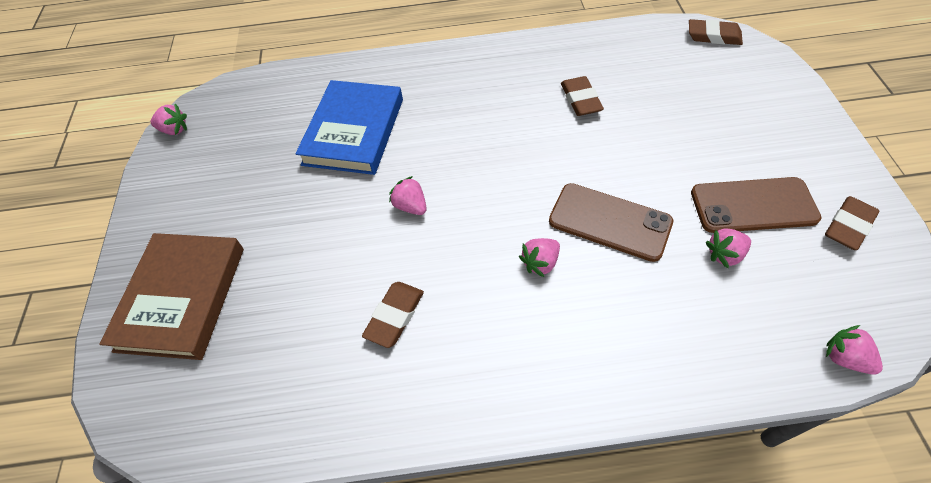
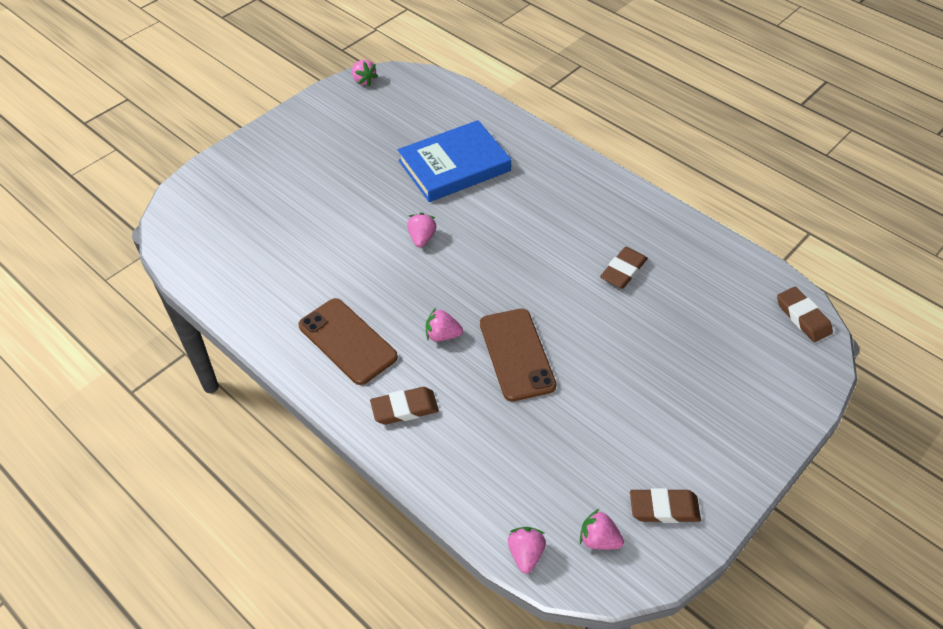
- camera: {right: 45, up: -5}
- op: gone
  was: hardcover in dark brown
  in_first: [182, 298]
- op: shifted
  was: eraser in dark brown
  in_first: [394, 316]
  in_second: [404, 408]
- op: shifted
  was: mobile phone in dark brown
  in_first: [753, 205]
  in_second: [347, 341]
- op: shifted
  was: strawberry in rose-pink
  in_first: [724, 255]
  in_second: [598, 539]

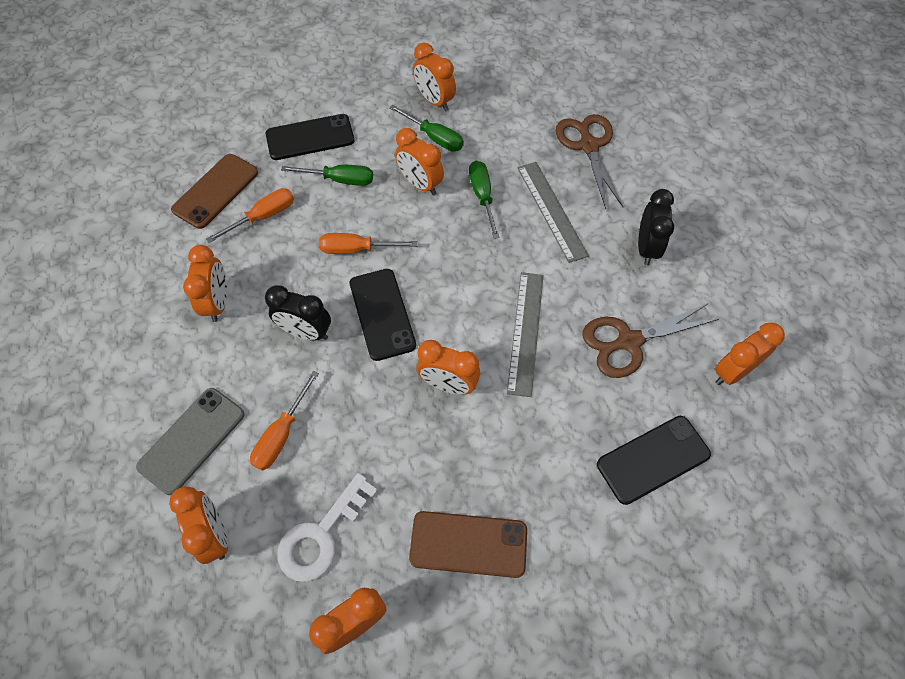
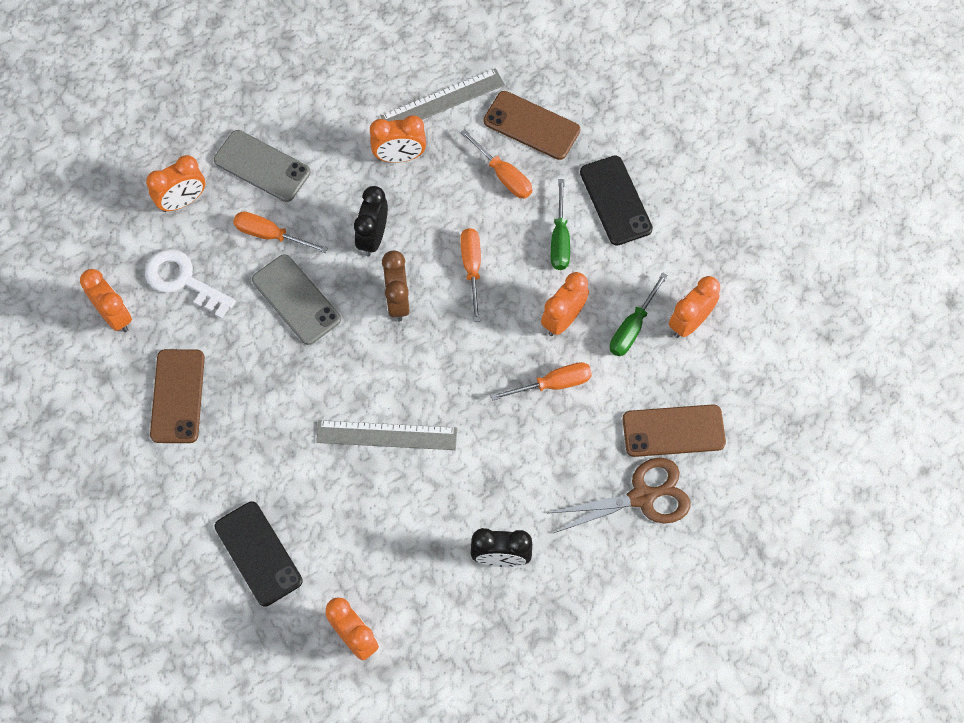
- camera: {right: 85, up: 5}
- op: gone
  was: alarm clock in orange-coloured
  in_first: [448, 384]
- op: gone
  was: pair of scissors in dark brown
  in_first: [628, 342]
- op: new
  now: mobile phone in gray
  in_second: [296, 299]
- op: new
  now: mobile phone in dark brown
  in_second: [673, 431]
- op: shifted
  was: measuring stick in gray
  in_first: [551, 210]
  in_second: [443, 100]
- op: swapped
  was: mobile phone in jet-black
  now: alarm clock in dark brown
  in_first: [382, 314]
  in_second: [397, 301]
- op: repainted
  was: flat screwdriver in green
  now: flat screwdriver in orange-coloured
  in_first: [482, 196]
  in_second: [553, 384]

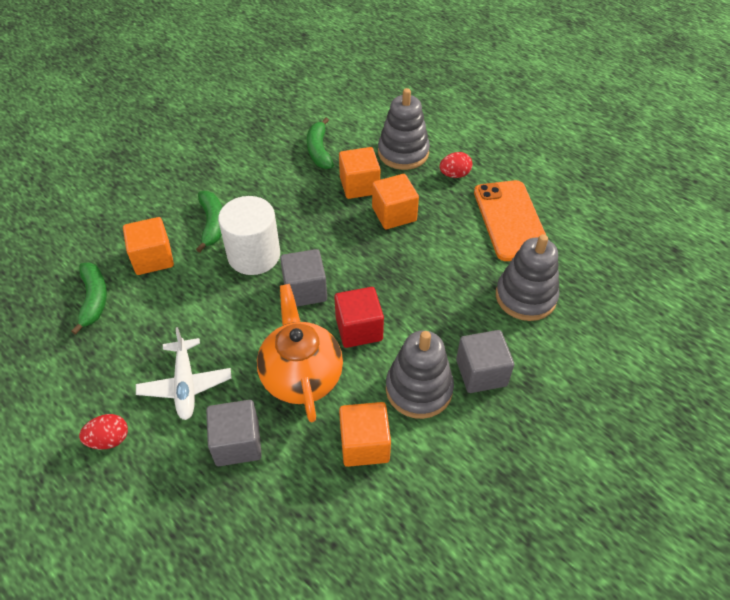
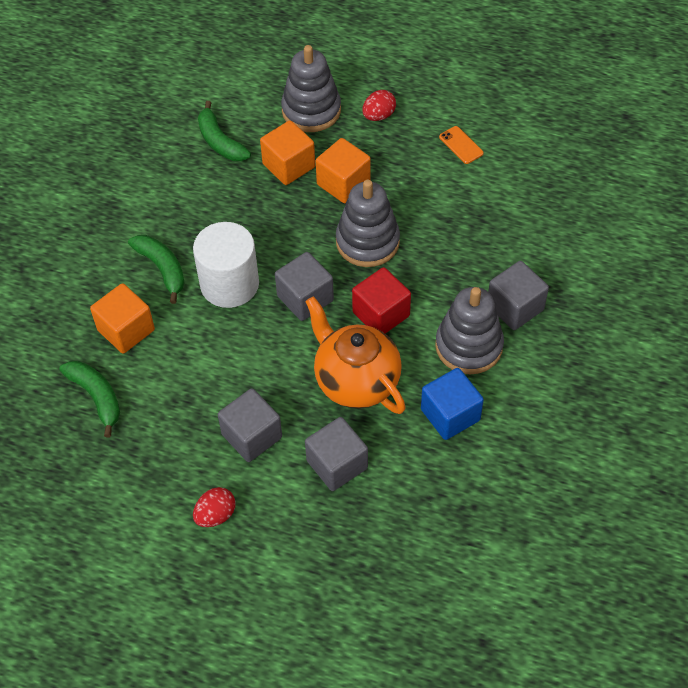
- camera: {right: -25, up: 5}
- op: shifted
  was: stacking toy in gray
  in_first: [525, 297]
  in_second: [367, 242]
- op: swapped
  was: plane in pure white
  now: block in gray
  in_first: [185, 385]
  in_second: [252, 436]
- op: repainted
  was: block in orange-coloured
  now: block in cobalt
  in_first: [364, 444]
  in_second: [450, 415]
- op: scaled
  was: mobile phone in orange-coloured
  in_first: [510, 220]
  in_second: [461, 145]
  ratio: 0.41

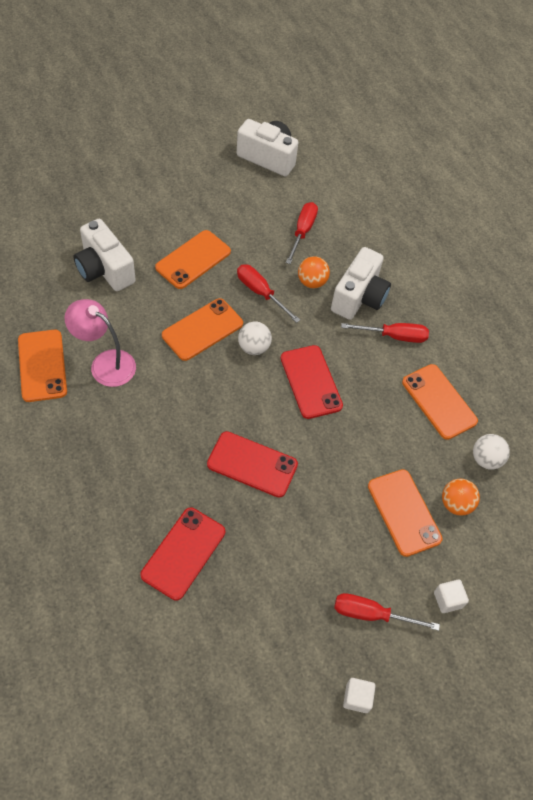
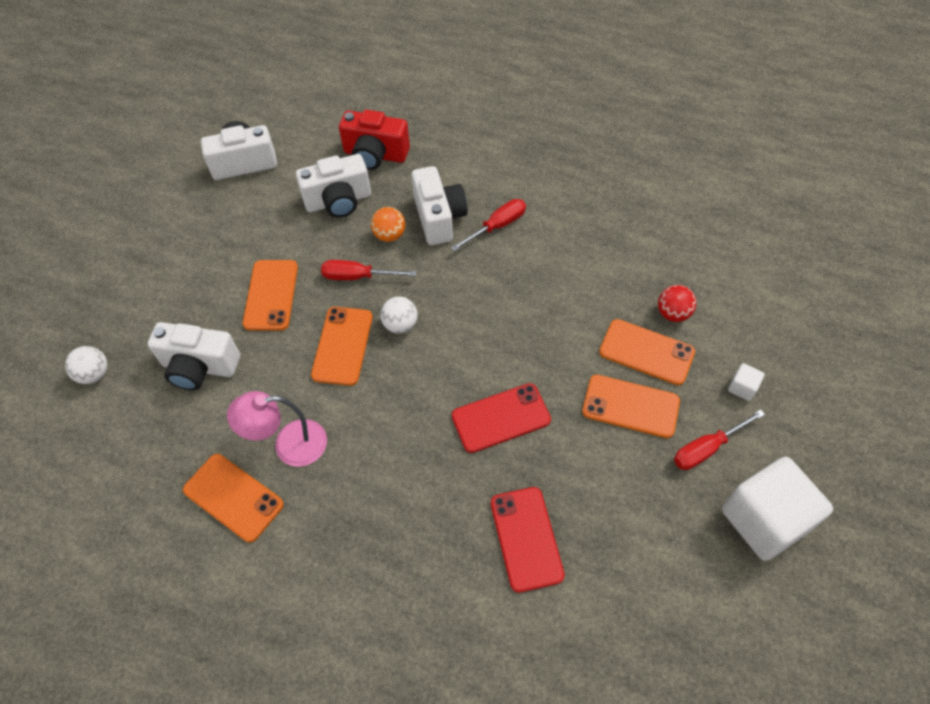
- camera: {right: -35, up: 0}
- op: gone
  was: mobile phone in crimson
  in_first: [311, 382]
- op: new
  now: photo camera in crimson
  in_second: [375, 155]
- op: shifted
  was: mobile phone in orange-coloured
  in_first: [439, 401]
  in_second: [630, 406]
- op: shifted
  was: ball in pure white
  in_first: [486, 459]
  in_second: [94, 374]
- op: swapped
  was: flat screwdriver in crimson
  now: photo camera in pure white
  in_first: [302, 232]
  in_second: [338, 201]
- op: repainted
  was: ball in orange-coloured
  now: ball in crimson
  in_first: [455, 504]
  in_second: [673, 313]
- op: scaled
  was: block in pure white
  in_first: [357, 698]
  in_second: [764, 519]
  ratio: 2.48

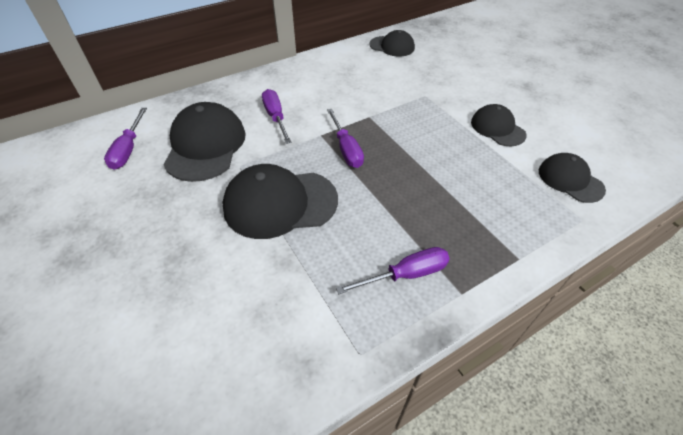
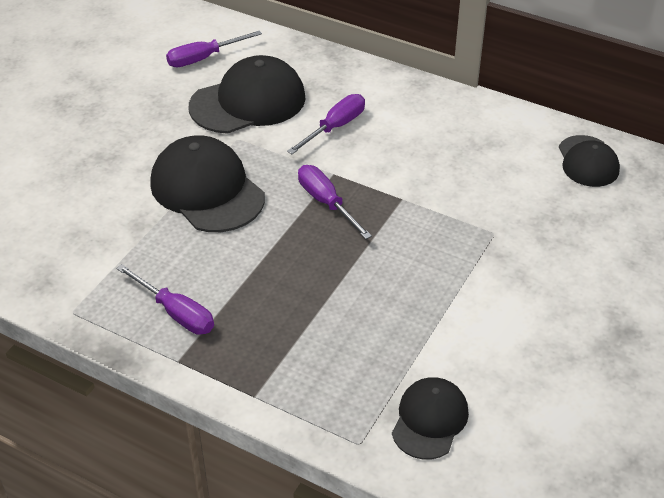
- camera: {right: 60, up: -5}
- op: gone
  was: peaked cap in jet-black
  in_first: [497, 128]
- op: rotated
  was: flat screwdriver in purple
  in_first: [346, 149]
  in_second: [326, 203]
  clockwise: 105

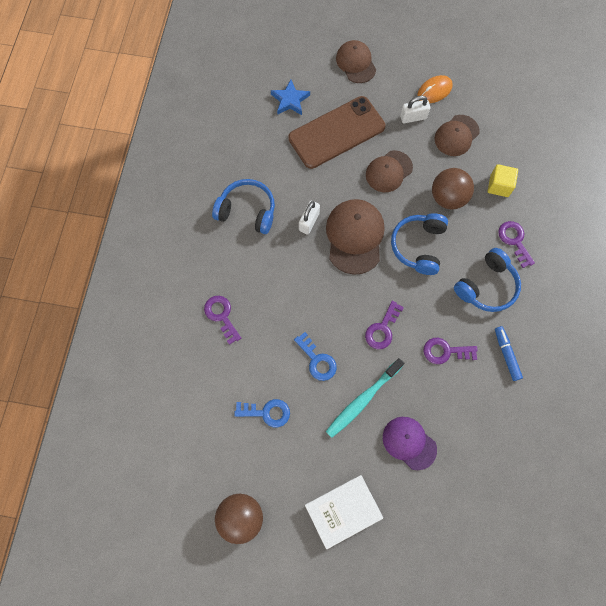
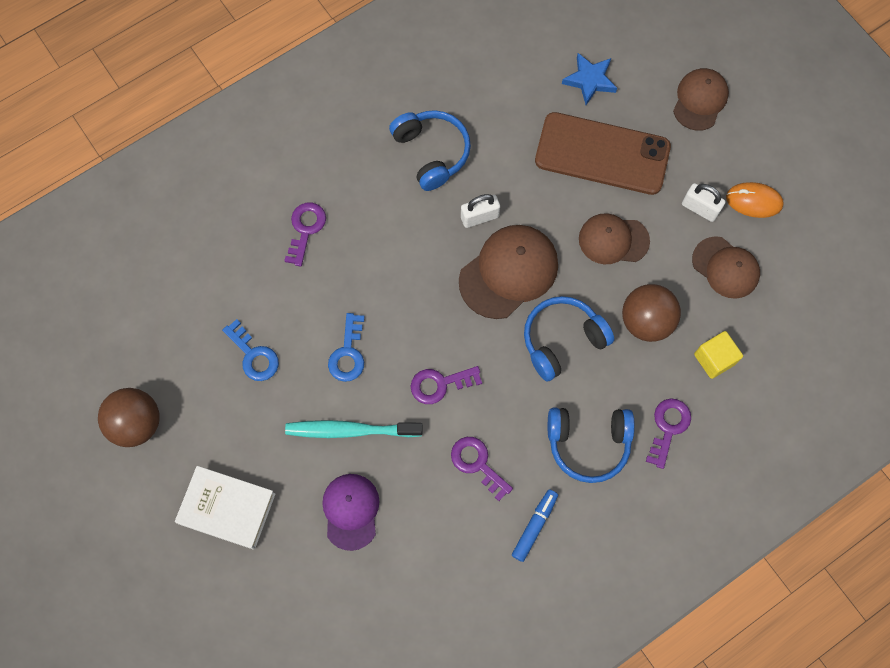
- camera: {right: 45, up: 0}
- op: rotated
  was: peaked cap in dark brown
  in_first: [456, 135]
  in_second: [726, 267]
  clockwise: -135

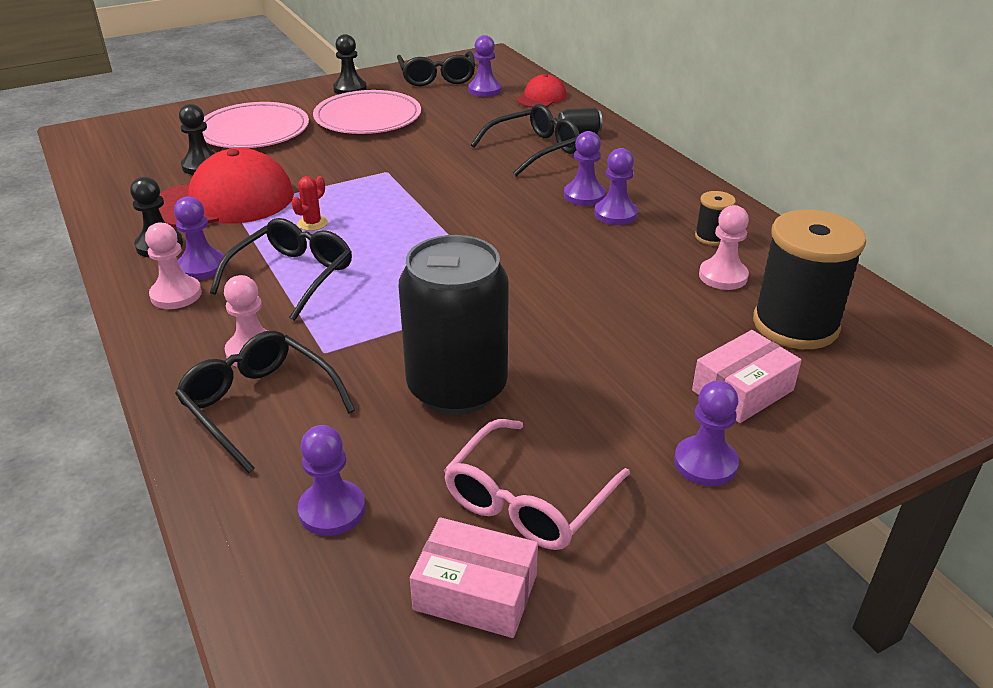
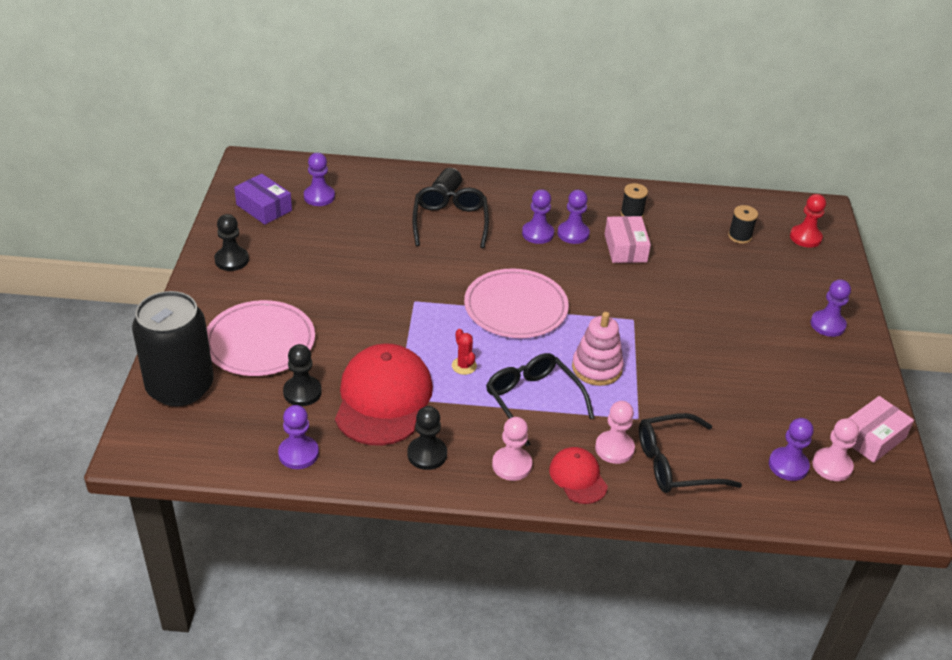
- camera: {right: -60, up: 5}
- op: gone
  was: spectacles in rose-pink
  in_first: [528, 501]
- op: new
  now: stacking toy in rose-pink
  in_second: [596, 368]
- op: new
  now: game pawn in crimson
  in_second: [805, 237]
- op: shifted
  was: game pawn in purple
  in_first: [202, 267]
  in_second: [298, 454]
- op: shifted
  was: dinner plate in rose-pink
  in_first: [368, 117]
  in_second: [516, 307]
- op: shifted
  was: tin in jet-black
  in_first: [457, 388]
  in_second: [180, 387]
- op: shifted
  was: peaked cap in crimson
  in_first: [541, 97]
  in_second: [578, 477]
- op: shifted
  was: package in rose-pink
  in_first: [742, 390]
  in_second: [625, 248]
- op: shifted
  was: game pawn in rose-pink
  in_first: [723, 276]
  in_second: [832, 466]
- op: swapped
  was: spectacles in jet-black
  now: package in purple
  in_first: [437, 77]
  in_second: [264, 207]
- op: scaled
  was: bobbin in jet-black
  in_first: [795, 325]
  in_second: [739, 236]
  ratio: 0.46

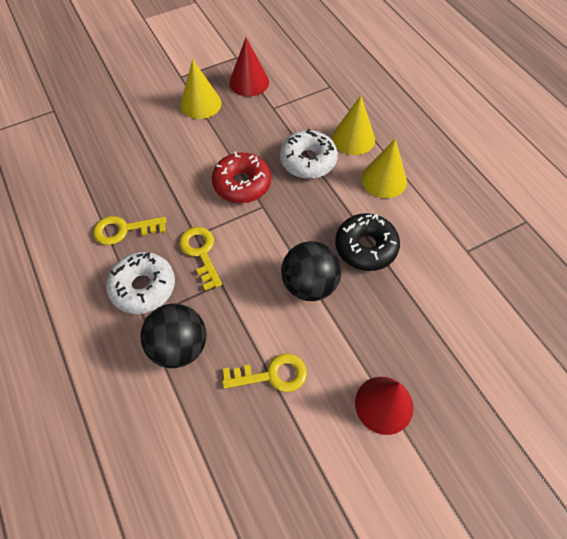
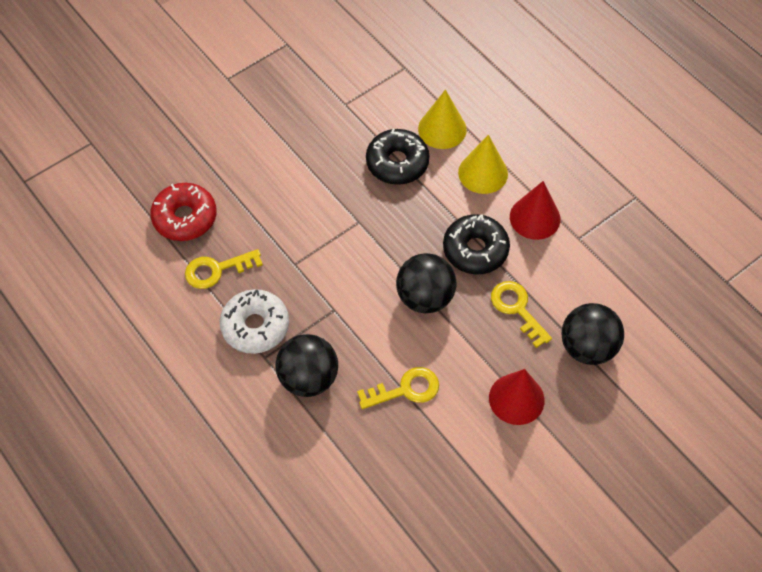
- camera: {right: -10, up: 0}
- op: gone
  was: cone shape in golden
  in_first: [200, 104]
- op: new
  now: ball in jet-black
  in_second: [587, 347]
- op: shifted
  was: latchkey in golden
  in_first: [201, 253]
  in_second: [517, 309]
- op: shifted
  was: glazed donut in crimson
  in_first: [242, 184]
  in_second: [185, 217]
- op: shifted
  was: cone shape in crimson
  in_first: [249, 82]
  in_second: [535, 218]
- op: repainted
  was: glazed donut in pure white
  now: glazed donut in jet-black
  in_first: [308, 161]
  in_second: [397, 163]

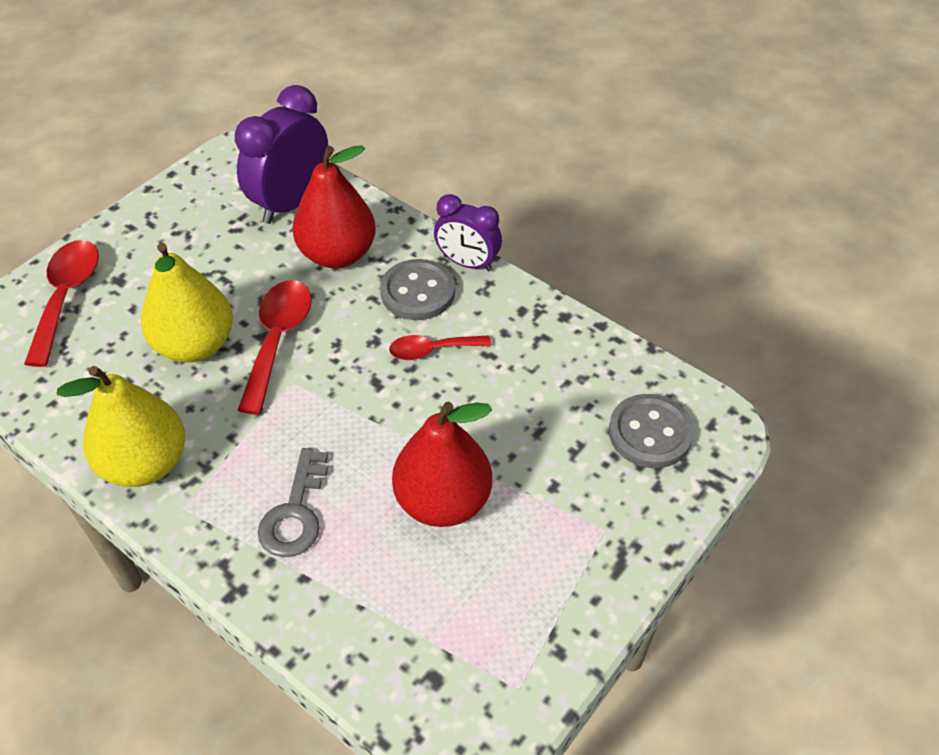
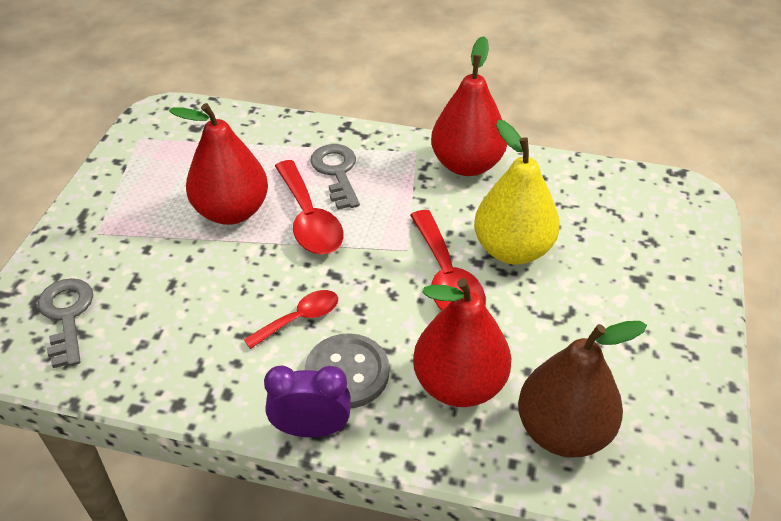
- camera: {right: 155, up: -5}
- op: shifted
  was: spoon in crimson
  in_first: [67, 297]
  in_second: [309, 220]
- op: swapped
  was: alarm clock in purple
  now: pear fruit in dark brown
  in_first: [291, 202]
  in_second: [563, 431]
- op: swapped
  was: sewing button in gray
  now: latchkey in gray
  in_first: [650, 433]
  in_second: [66, 315]
- op: repainted
  was: pear fruit in golden
  now: pear fruit in crimson
  in_first: [145, 463]
  in_second: [467, 165]

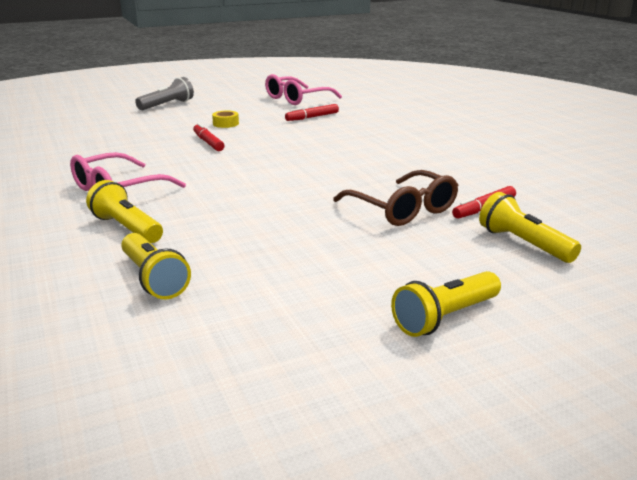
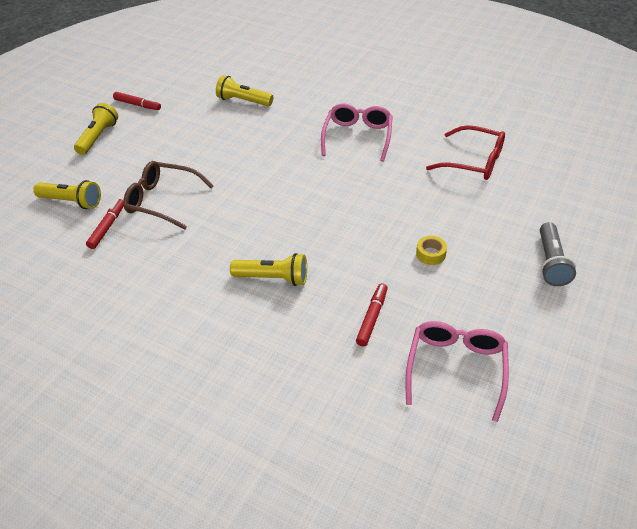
- camera: {right: 145, up: 20}
- op: new
  now: spectacles in crimson
  in_second: [473, 161]
- op: shifted
  was: torch in golden
  in_first: [126, 228]
  in_second: [273, 278]
- op: shifted
  was: marker in crimson
  in_first: [208, 142]
  in_second: [137, 105]

